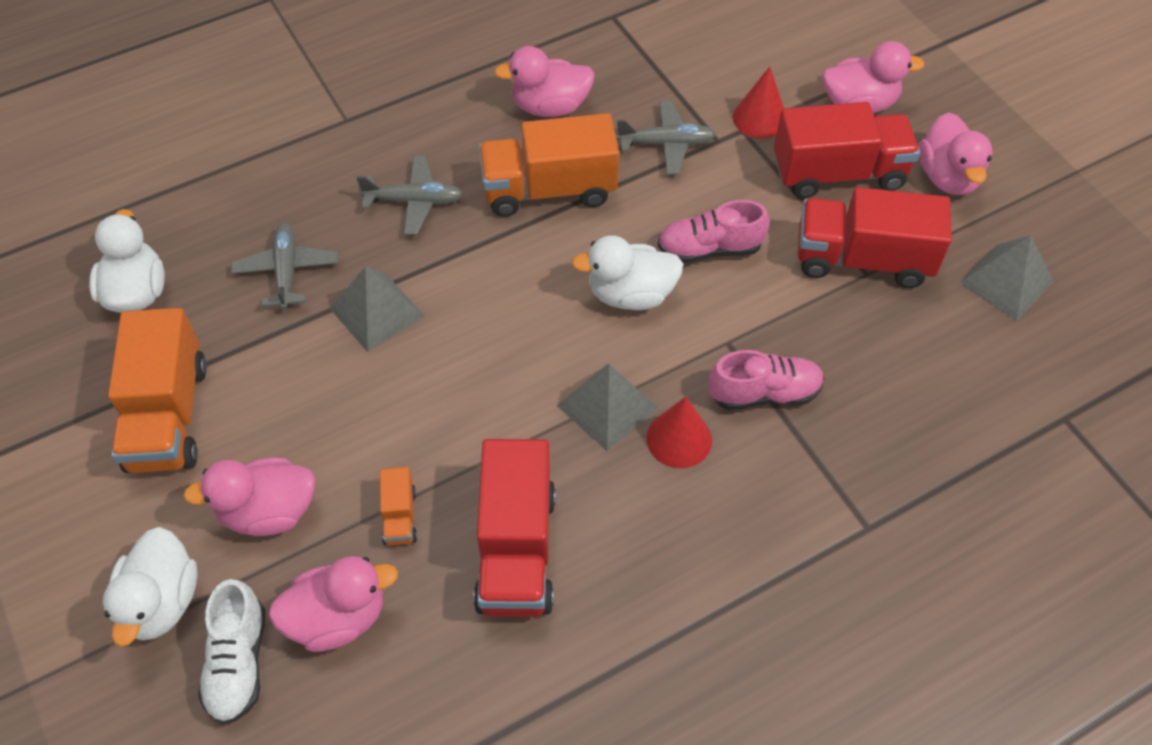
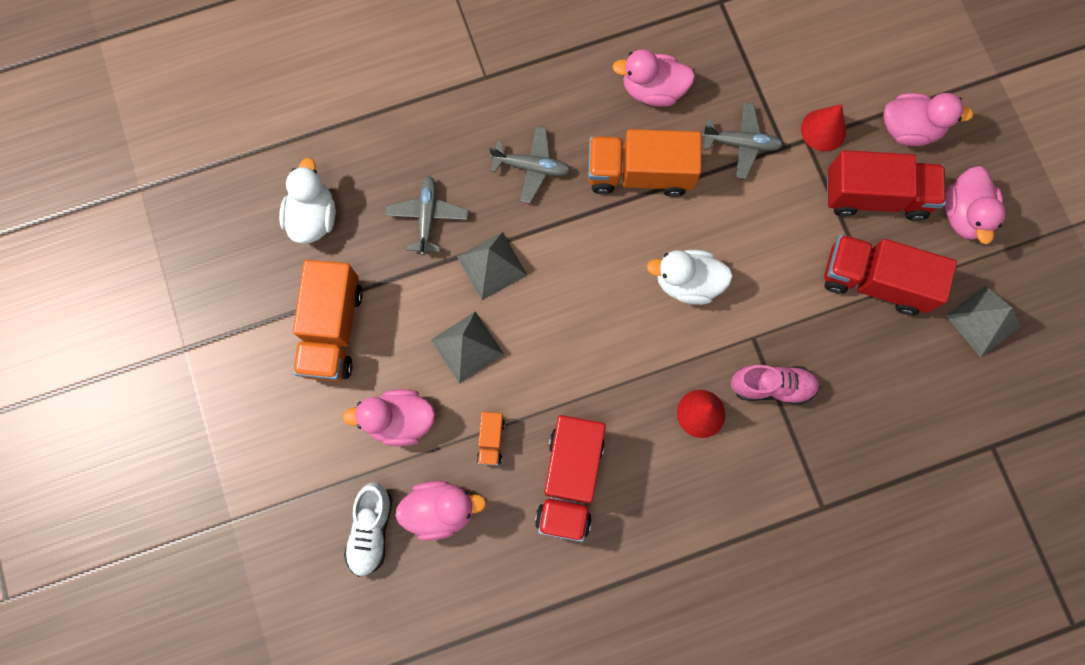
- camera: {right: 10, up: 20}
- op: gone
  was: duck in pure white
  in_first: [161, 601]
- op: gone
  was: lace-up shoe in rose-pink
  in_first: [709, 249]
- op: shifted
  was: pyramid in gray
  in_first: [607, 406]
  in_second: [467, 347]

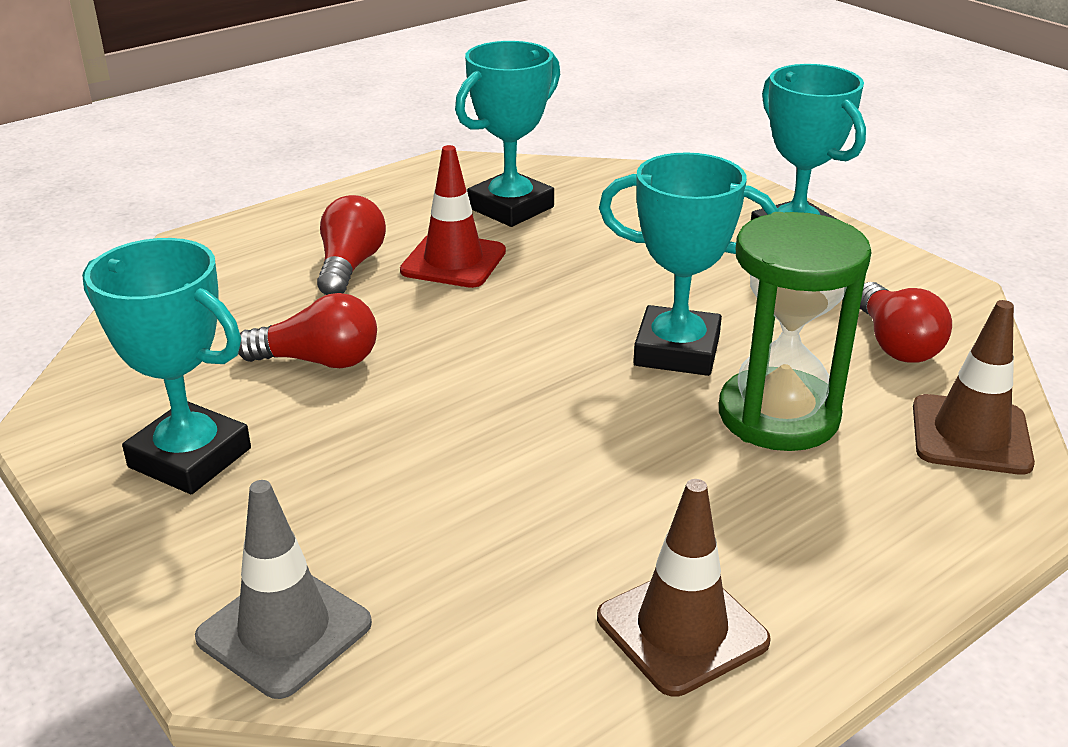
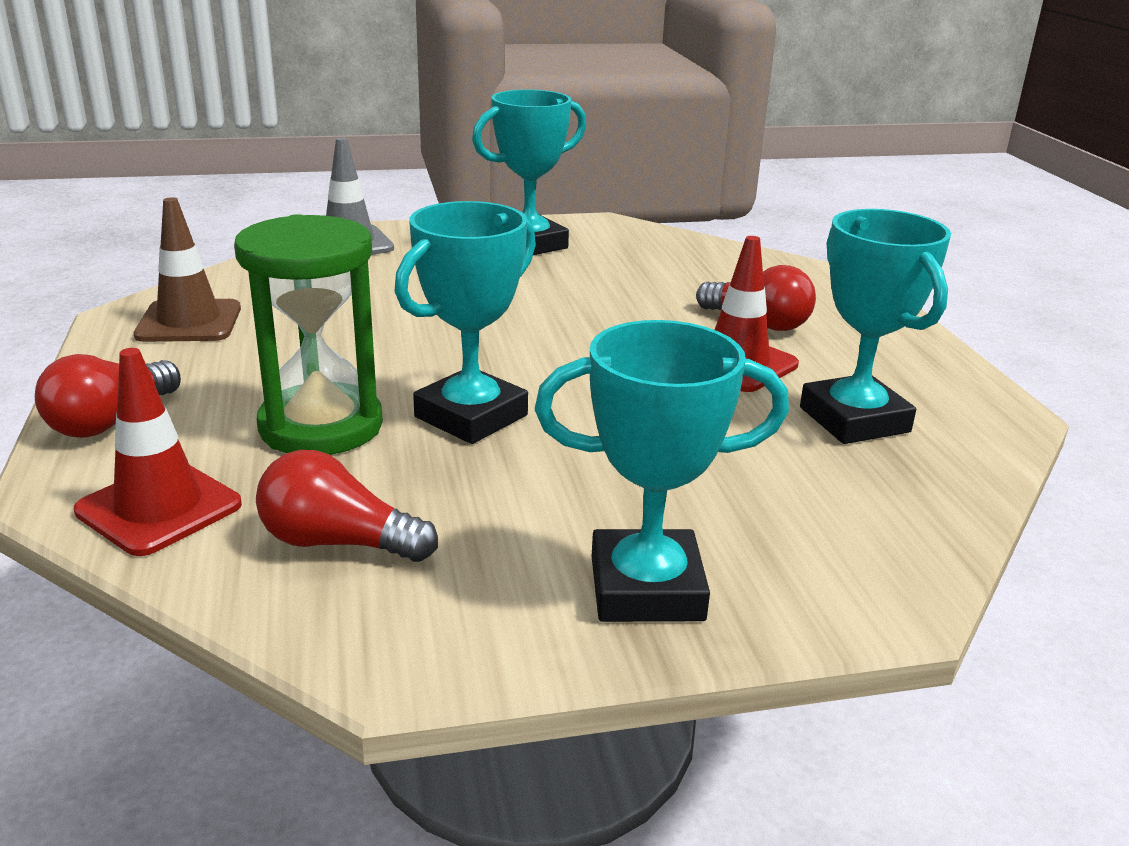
- camera: {right: 115, up: -5}
- op: shifted
  was: bulb in crimson
  in_first: [319, 361]
  in_second: [110, 421]
- op: repainted
  was: traffic cone in dark brown
  now: traffic cone in crimson
  in_first: [970, 435]
  in_second: [159, 508]

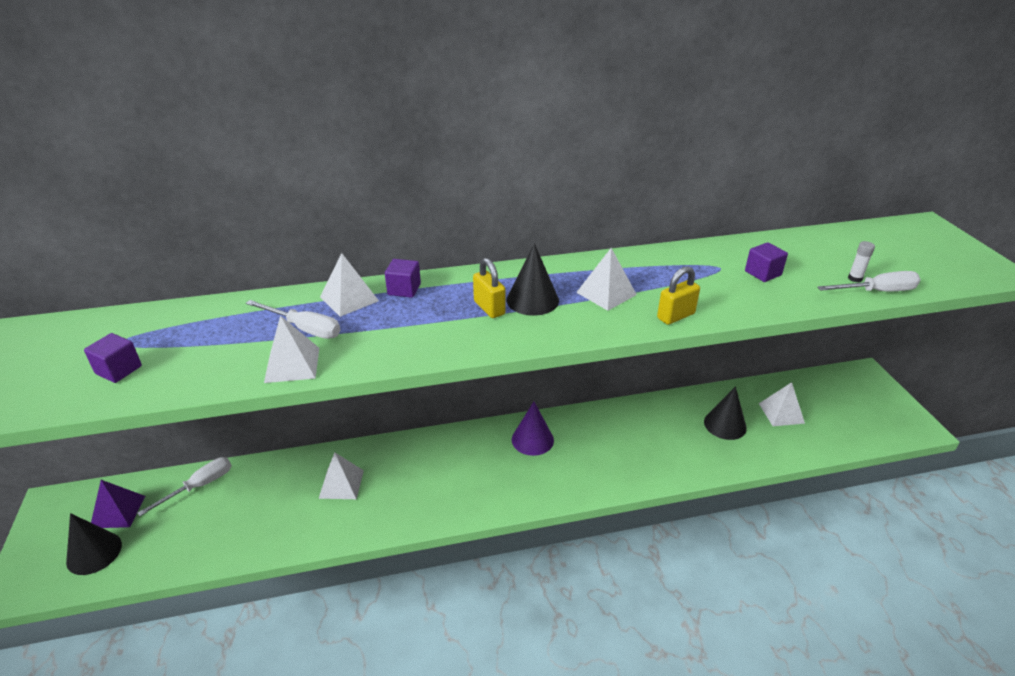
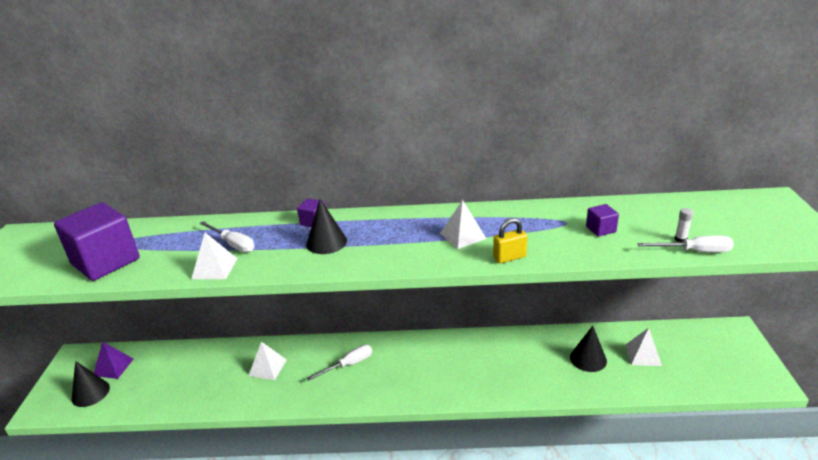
- camera: {right: 15, up: -5}
- op: gone
  was: pyramid in pure white
  in_first: [349, 299]
- op: gone
  was: padlock in golden
  in_first: [489, 308]
- op: gone
  was: cone shape in purple
  in_first: [532, 439]
- op: shifted
  was: flat screwdriver in pure white
  in_first: [199, 486]
  in_second: [348, 364]
- op: shifted
  was: cone shape in jet-black
  in_first: [532, 300]
  in_second: [326, 242]
- op: scaled
  was: block in purple
  in_first: [119, 370]
  in_second: [106, 261]
  ratio: 2.3

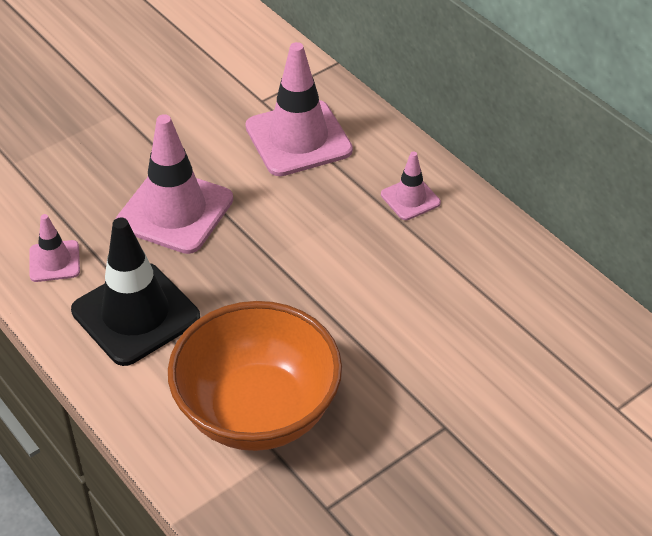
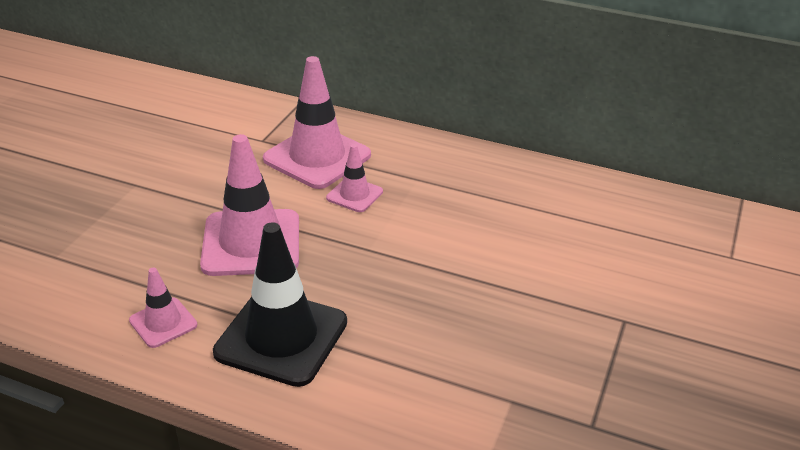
- camera: {right: -30, up: -10}
- op: gone
  was: serving bowl in orange-coloured
  in_first: [257, 411]
- op: shifted
  was: traffic cone in rose-pink
  in_first: [410, 199]
  in_second: [354, 195]

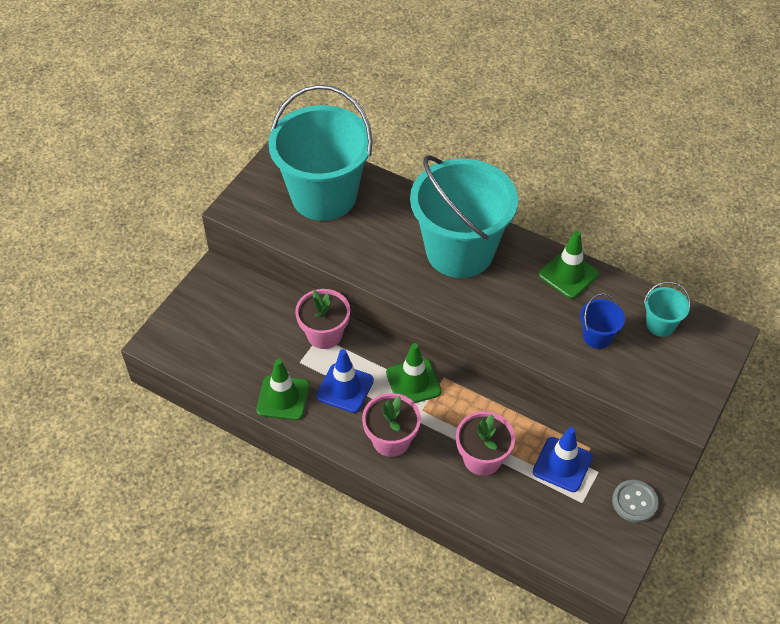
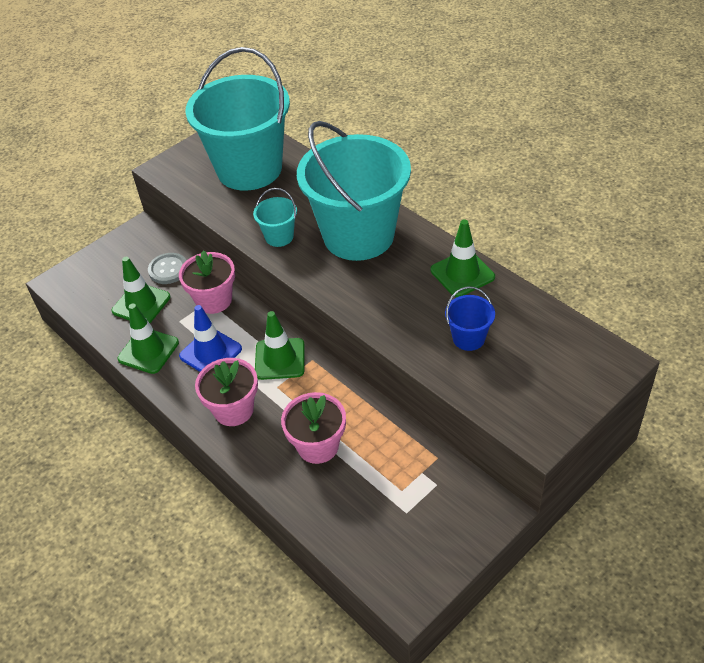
- camera: {right: 20, up: -5}
- op: gone
  was: traffic cone in cobalt
  in_first: [562, 464]
- op: new
  now: traffic cone in green
  in_second: [141, 304]
- op: shifted
  was: sewing button in gray
  in_first: [634, 502]
  in_second: [168, 269]
- op: shifted
  was: pail in turquoise
  in_first: [660, 324]
  in_second: [279, 237]

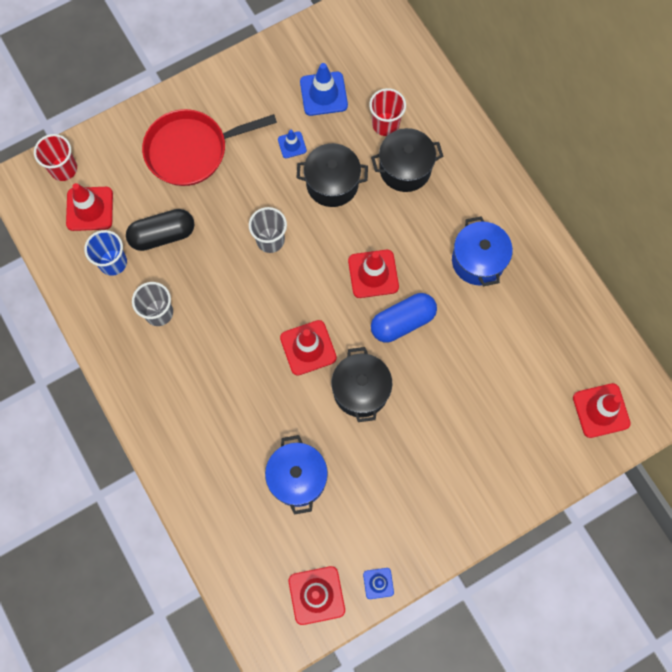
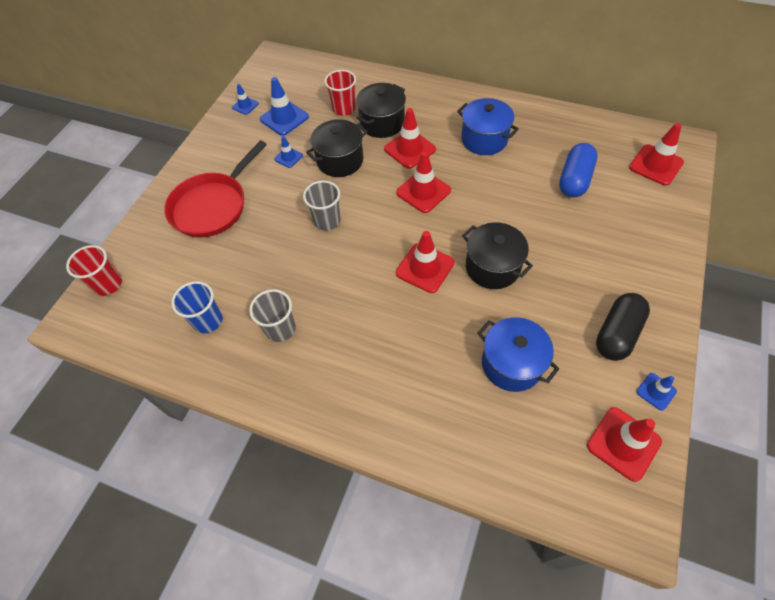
- camera: {right: -35, up: -15}
- op: new
  now: traffic cone in cobalt
  in_second: [245, 106]
- op: shifted
  was: traffic cone in crimson
  in_first: [89, 209]
  in_second: [410, 149]
- op: shifted
  was: pill shape in jet-black
  in_first: [162, 235]
  in_second: [617, 333]
- op: shifted
  was: pill shape in cobalt
  in_first: [402, 322]
  in_second: [574, 180]

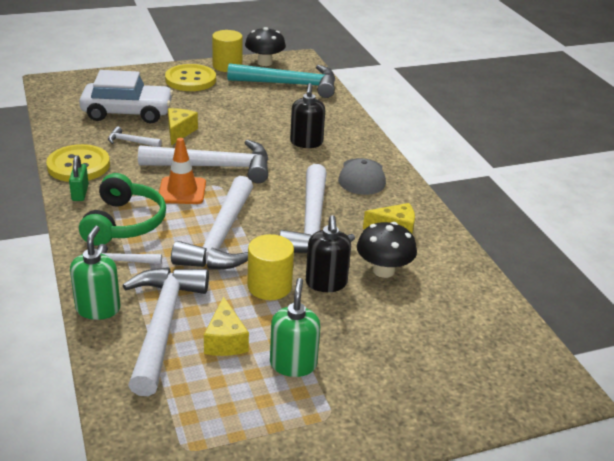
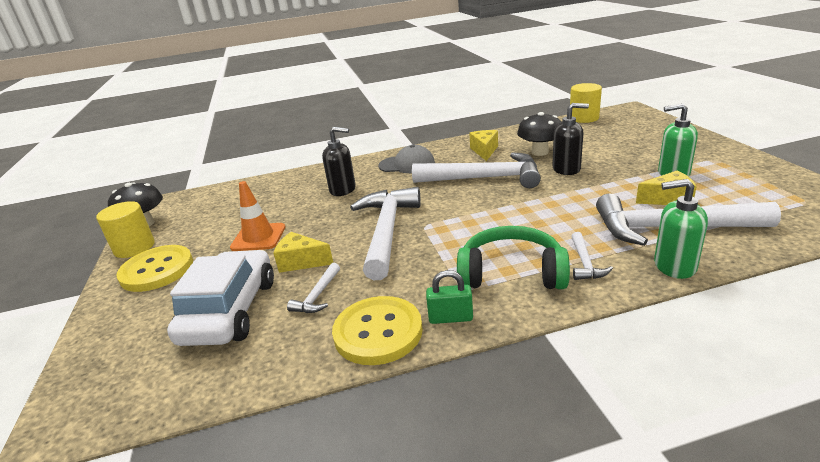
- camera: {right: -80, up: -5}
- op: gone
  was: claw hammer in pure white
  in_first: [221, 237]
- op: gone
  was: claw hammer in turquoise
  in_first: [290, 84]
- op: shifted
  was: traffic cone in orange-coloured
  in_first: [182, 191]
  in_second: [258, 237]
- op: shifted
  was: solid cylinder in golden
  in_first: [269, 286]
  in_second: [584, 118]

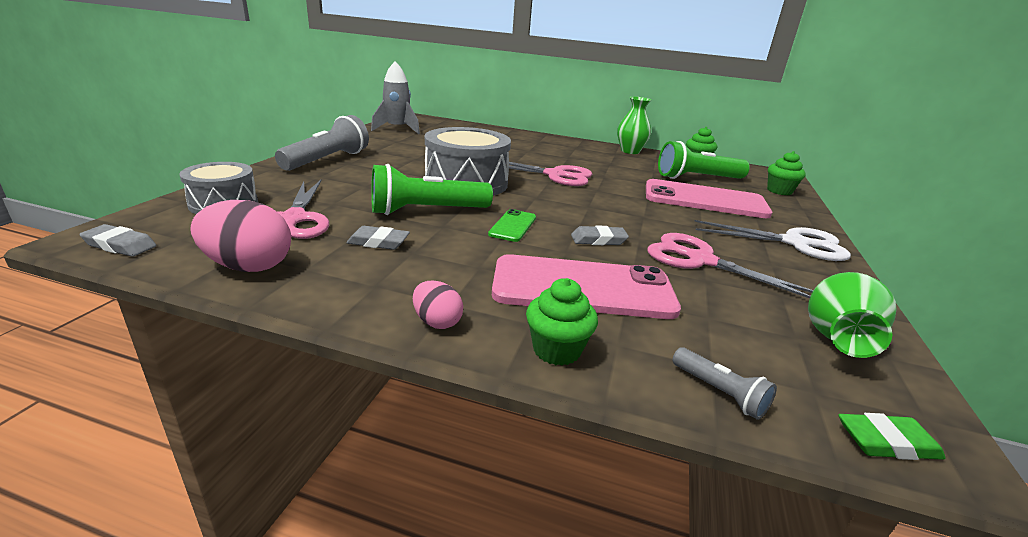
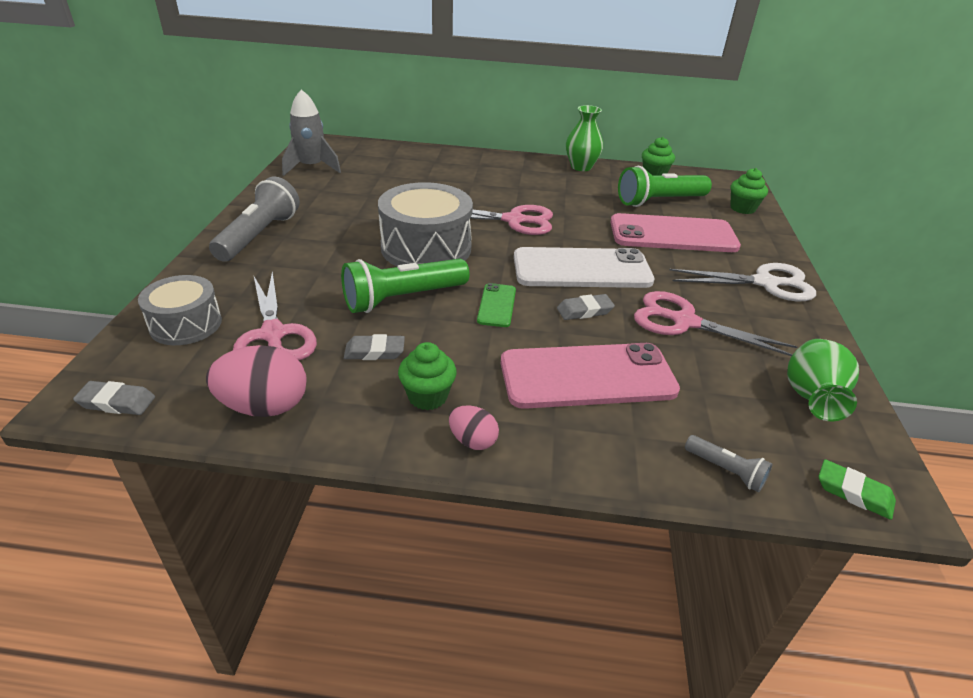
- camera: {right: -10, up: 10}
- op: new
  now: mobile phone in pure white
  in_second: [581, 269]
- op: shifted
  was: fairy cake in green
  in_first: [556, 350]
  in_second: [427, 396]
- op: rotated
  was: eraser in green
  in_first: [886, 442]
  in_second: [854, 493]
  clockwise: 45

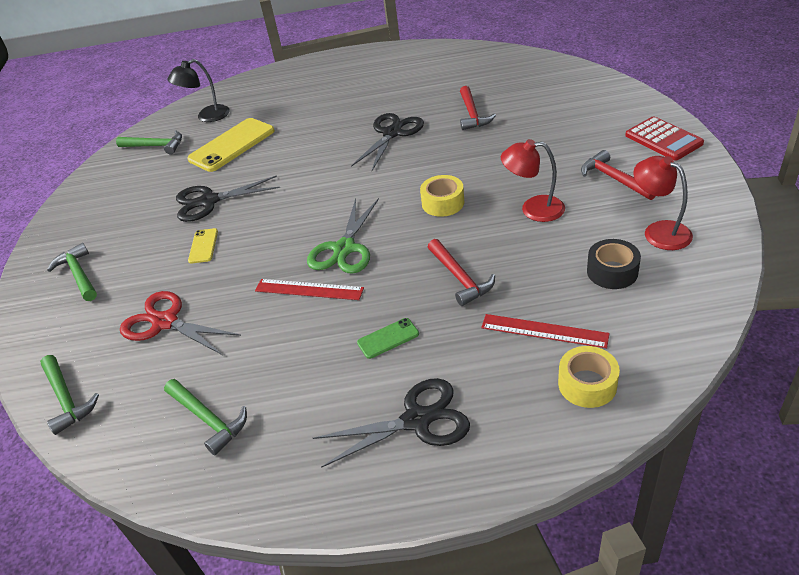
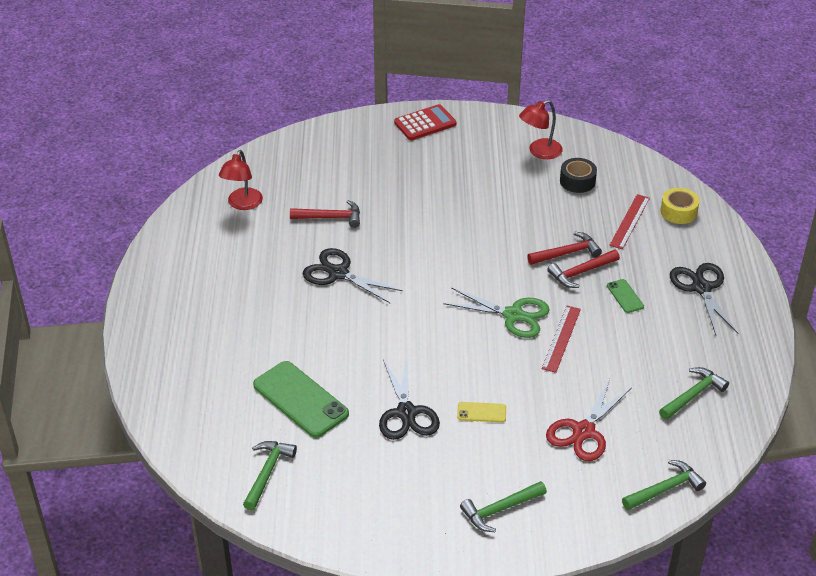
- camera: {right: -90, up: 0}
- op: gone
  was: lamp in jet-black
  in_first: [207, 116]
- op: gone
  was: roll of tape in golden
  in_first: [443, 203]
- op: shifted
  was: lamp in crimson
  in_first: [533, 209]
  in_second: [242, 204]
- op: shifted
  was: claw hammer in crimson
  in_first: [614, 179]
  in_second: [581, 272]
- op: repainted
  was: mobile phone in golden
  now: mobile phone in green
  in_first: [232, 145]
  in_second: [300, 399]

